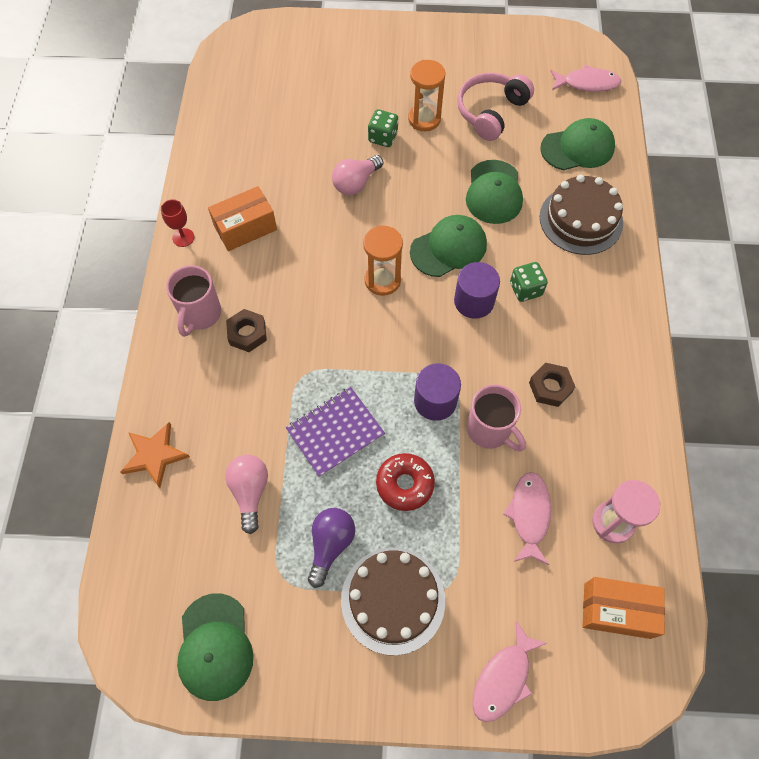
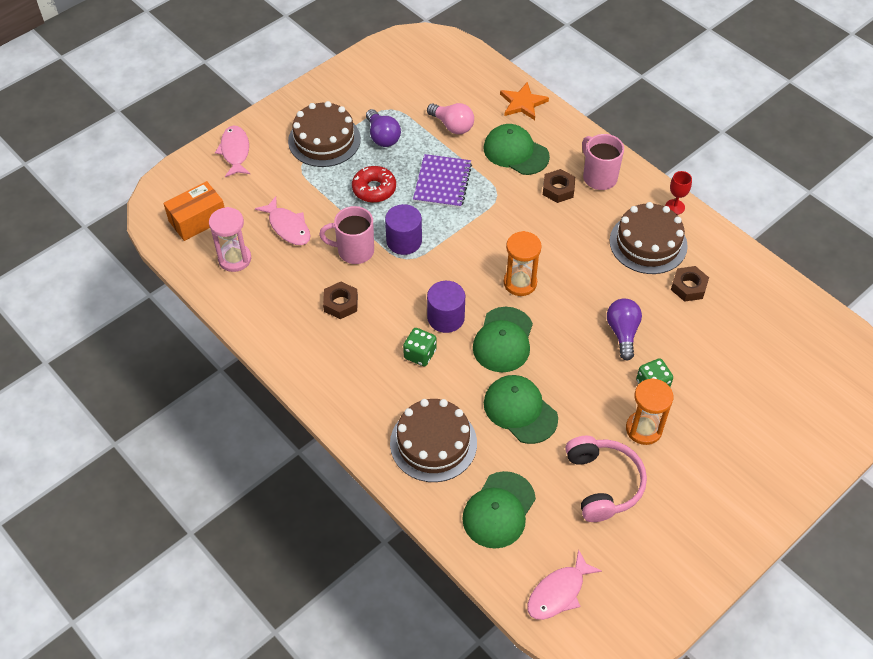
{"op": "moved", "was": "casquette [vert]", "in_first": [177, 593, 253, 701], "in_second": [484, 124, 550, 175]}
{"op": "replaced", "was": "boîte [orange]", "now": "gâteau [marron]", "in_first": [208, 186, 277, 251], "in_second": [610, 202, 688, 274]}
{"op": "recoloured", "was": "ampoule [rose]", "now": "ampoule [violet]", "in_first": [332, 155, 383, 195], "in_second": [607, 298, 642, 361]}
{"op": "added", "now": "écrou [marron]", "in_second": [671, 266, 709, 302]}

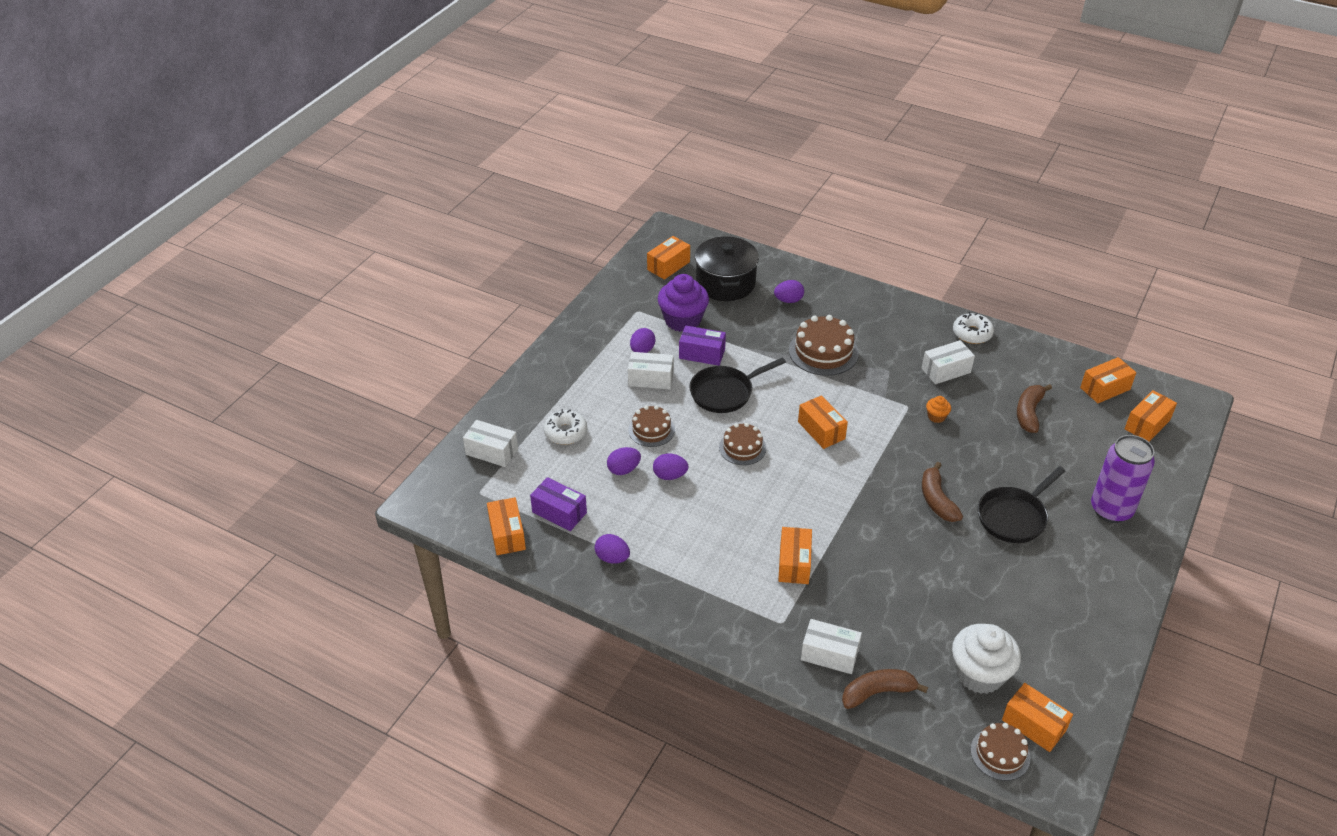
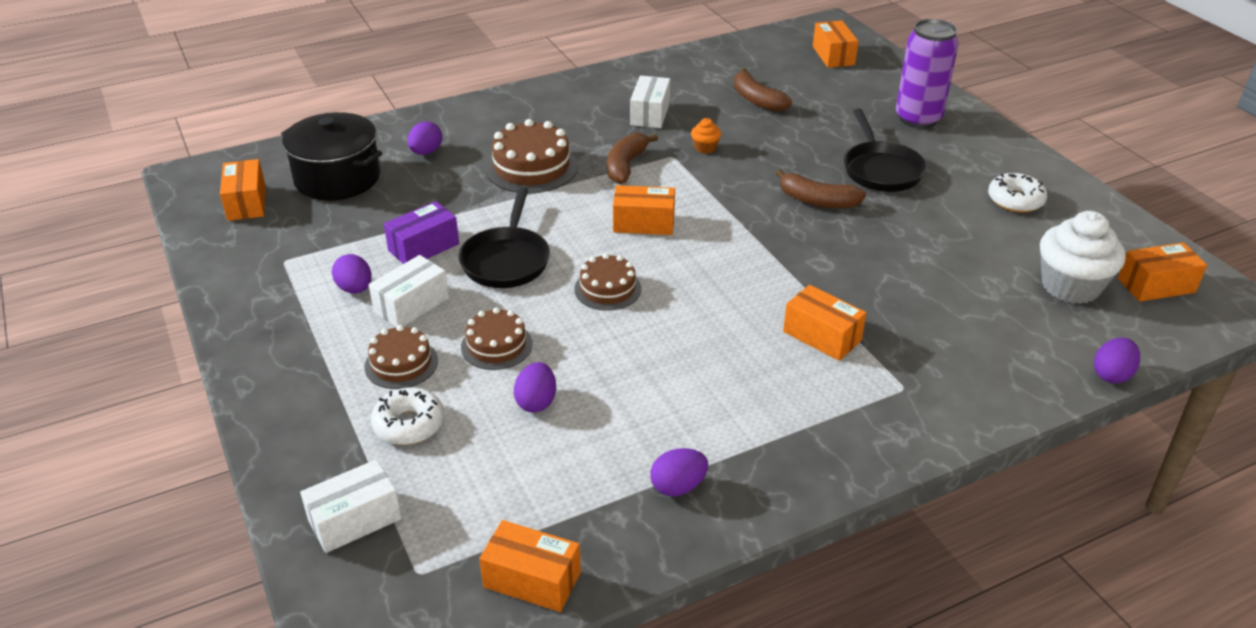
{"op": "removed", "was": "boîte [violet]", "in_first": [530, 477, 587, 531]}
{"op": "moved", "was": "œuf [violet]", "in_first": [653, 453, 689, 480], "in_second": [1094, 337, 1140, 383]}
{"op": "removed", "was": "muffin [violet]", "in_first": [658, 274, 709, 332]}
{"op": "removed", "was": "boîte [blanc]", "in_first": [801, 619, 862, 674]}
{"op": "moved", "was": "banane [marron]", "in_first": [842, 669, 928, 709], "in_second": [607, 133, 658, 184]}
{"op": "moved", "was": "beignet [blanc]", "in_first": [953, 312, 994, 344], "in_second": [988, 173, 1047, 213]}
{"op": "moved", "was": "gâteau [marron]", "in_first": [971, 723, 1030, 781], "in_second": [364, 325, 438, 389]}
{"op": "removed", "was": "boîte [orange]", "in_first": [1080, 357, 1136, 403]}

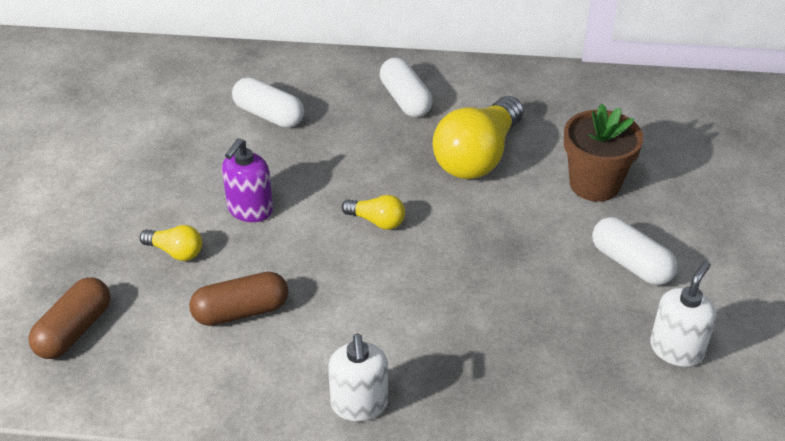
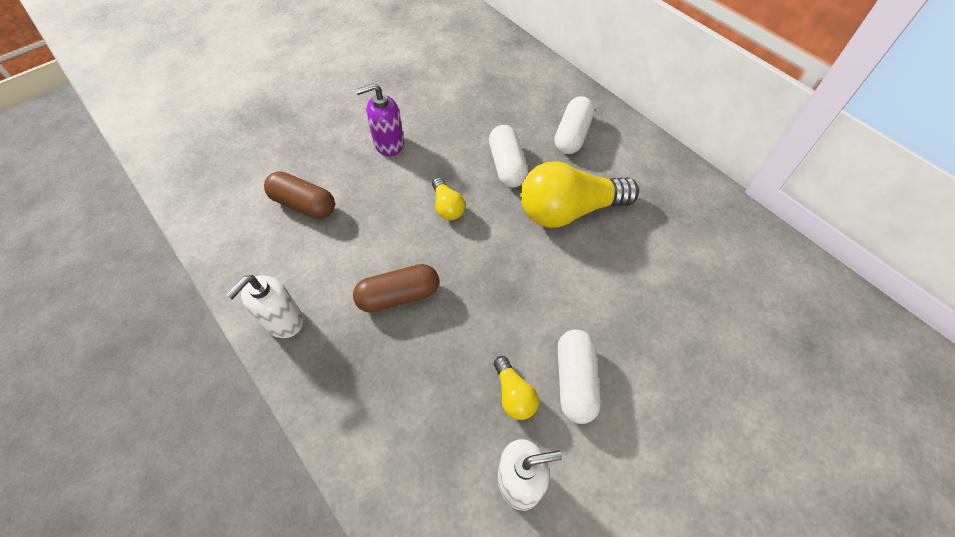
{"op": "moved", "was": "gélule [marron]", "in_first": [28, 277, 110, 359], "in_second": [353, 264, 439, 313]}
{"op": "moved", "was": "ampoule [jaune]", "in_first": [140, 225, 202, 261], "in_second": [494, 356, 539, 420]}
{"op": "moved", "was": "gélule [blanc]", "in_first": [232, 77, 304, 128], "in_second": [489, 125, 528, 188]}
{"op": "removed", "was": "pot de fleurs [marron]", "in_first": [564, 104, 643, 202]}

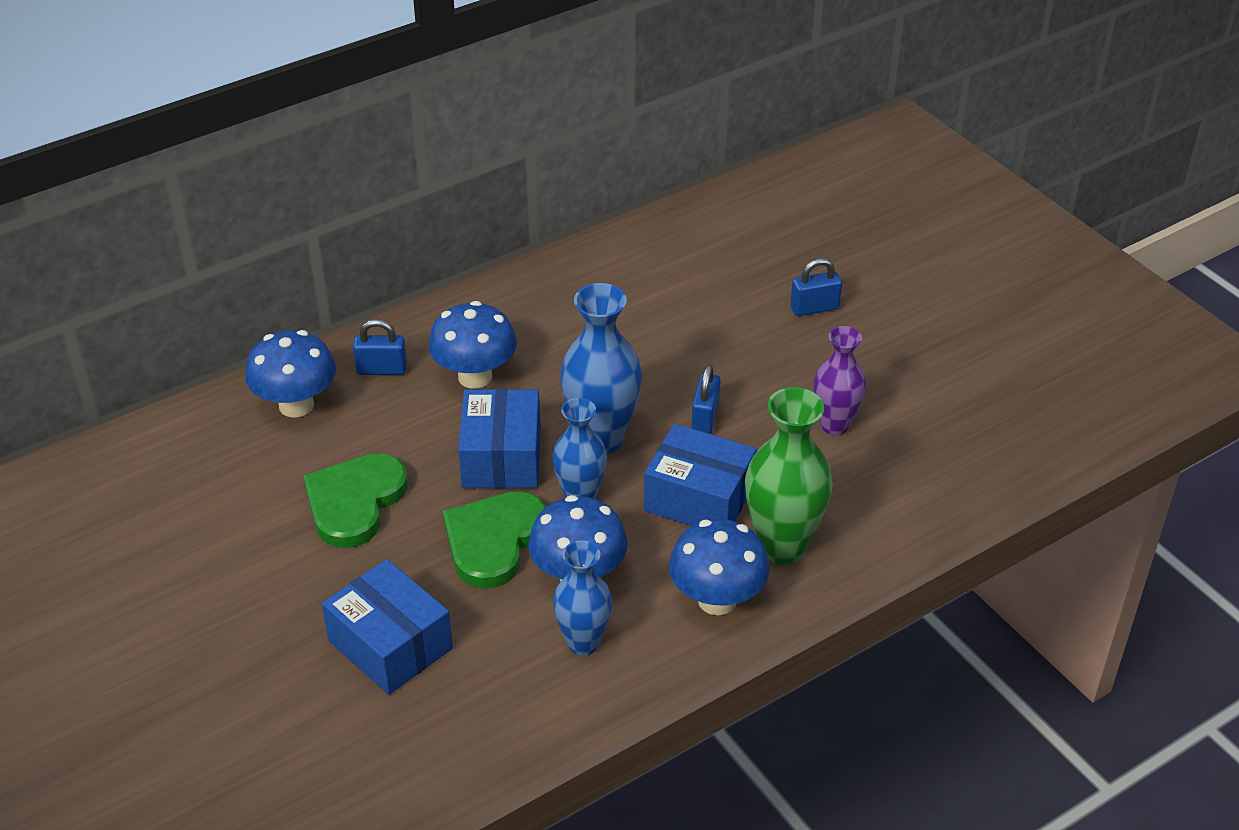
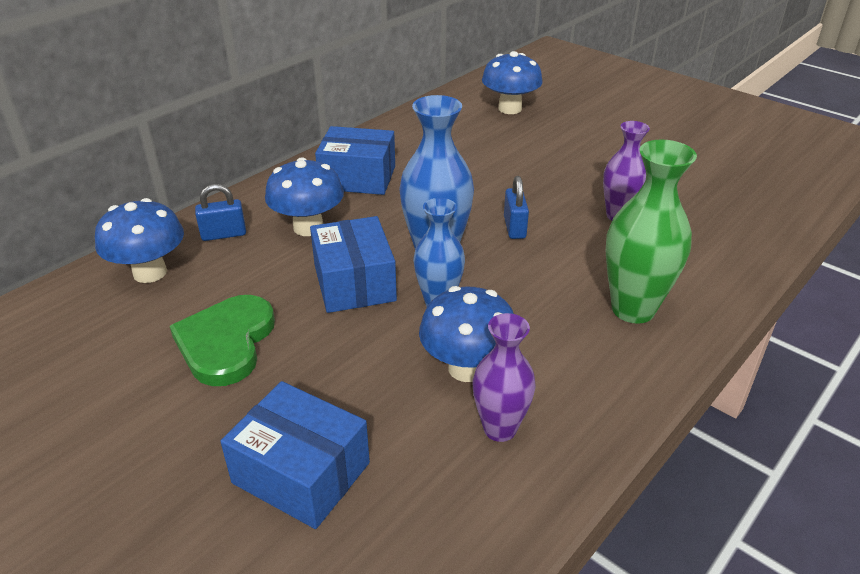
{"op": "removed", "was": "cœur [vert]", "in_first": [443, 491, 547, 588]}
{"op": "recoloured", "was": "vase [bleu]", "now": "vase [violet]", "in_first": [553, 540, 612, 656], "in_second": [473, 313, 536, 442]}
{"op": "moved", "was": "boîte [bleu]", "in_first": [644, 424, 757, 526], "in_second": [315, 126, 395, 195]}
{"op": "moved", "was": "champignon [bleu]", "in_first": [669, 519, 770, 615], "in_second": [482, 51, 543, 114]}
{"op": "removed", "was": "cadenas [bleu]", "in_first": [790, 258, 842, 316]}

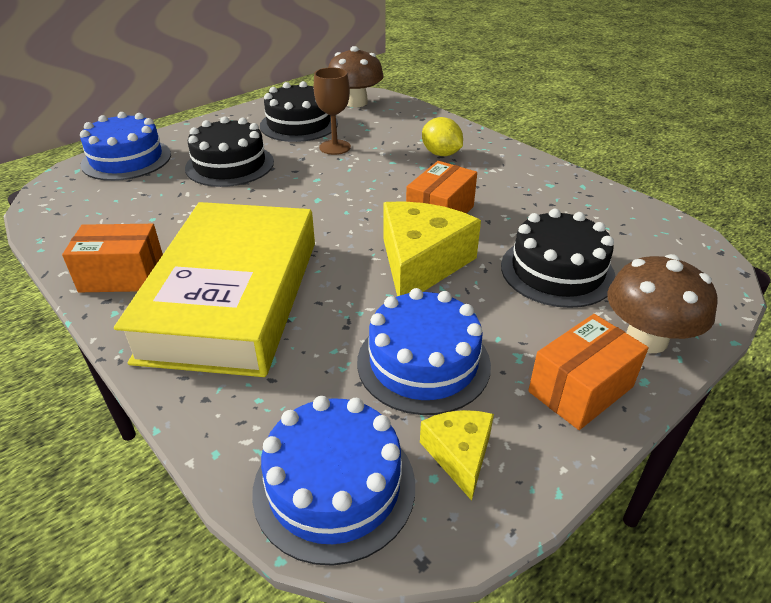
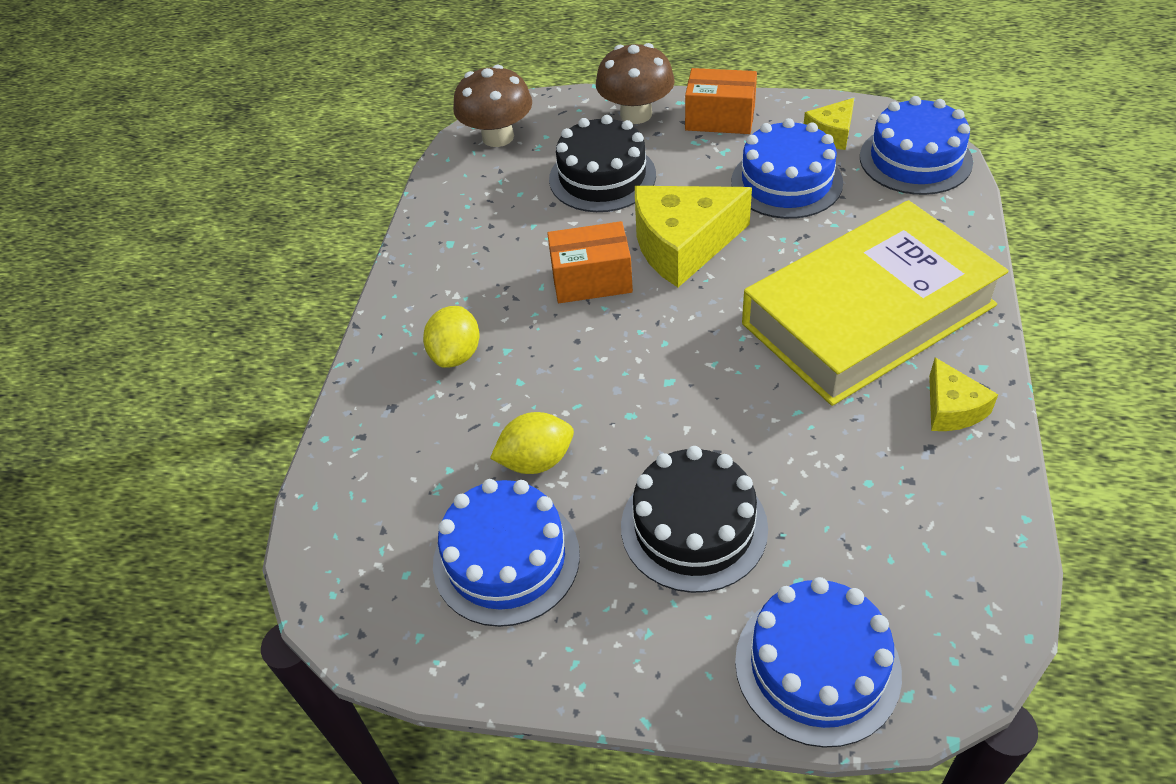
{"op": "replaced", "was": "boîte [orange]", "now": "fromage [jaune]", "in_first": [62, 224, 163, 292], "in_second": [929, 357, 998, 431]}
{"op": "recoloured", "was": "gâteau [noir]", "now": "gâteau [bleu]", "in_first": [260, 81, 338, 142], "in_second": [433, 479, 580, 627]}
{"op": "replaced", "was": "verre à pied [marron]", "now": "citron [jaune]", "in_first": [314, 67, 351, 155], "in_second": [490, 412, 574, 474]}
{"op": "moved", "was": "champignon [marron]", "in_first": [328, 46, 384, 107], "in_second": [453, 65, 532, 147]}

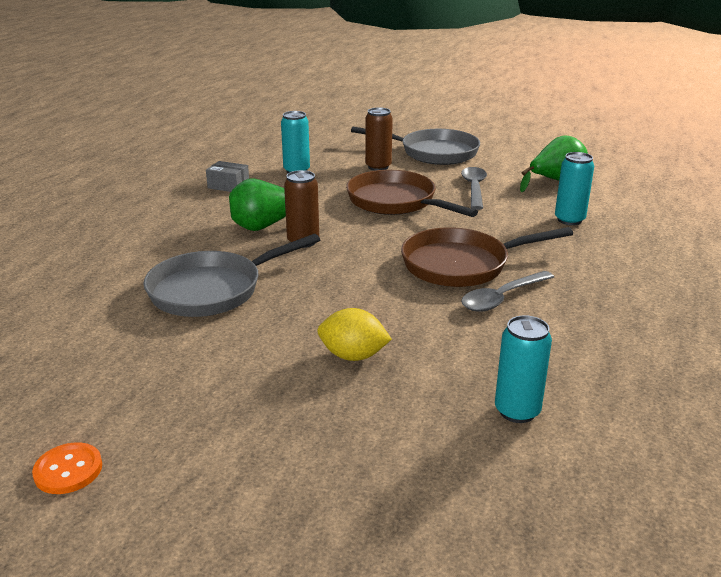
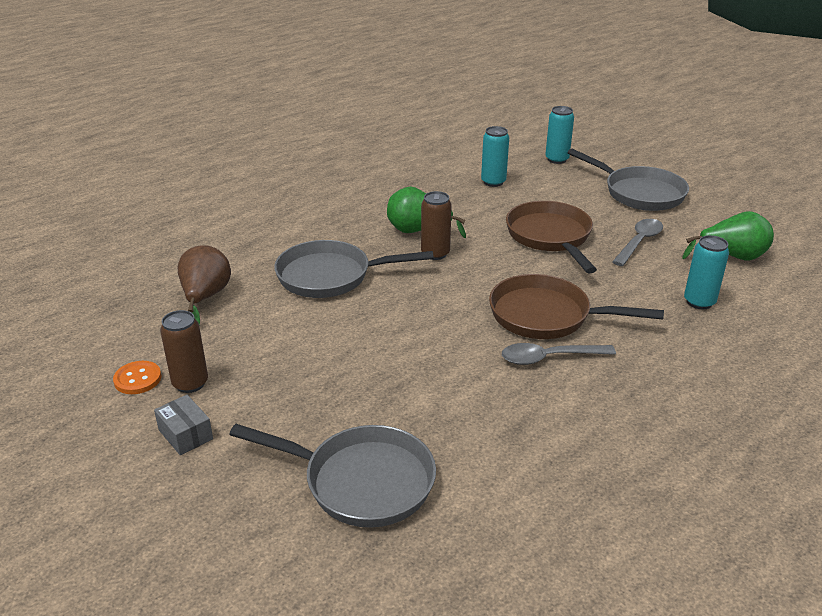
{"op": "moved", "was": "boîte [gris]", "in_first": [206, 161, 249, 192], "in_second": [154, 395, 213, 455]}
{"op": "removed", "was": "citron [jaune]", "in_first": [317, 308, 392, 361]}
{"op": "moved", "was": "canette [marron]", "in_first": [365, 107, 393, 171], "in_second": [160, 310, 208, 393]}
{"op": "moved", "was": "canette [turquoise]", "in_first": [495, 315, 552, 423], "in_second": [545, 106, 574, 164]}
{"op": "added", "now": "poire [marron]", "in_second": [178, 245, 231, 325]}
{"op": "added", "now": "poêle [gris]", "in_second": [229, 424, 436, 528]}

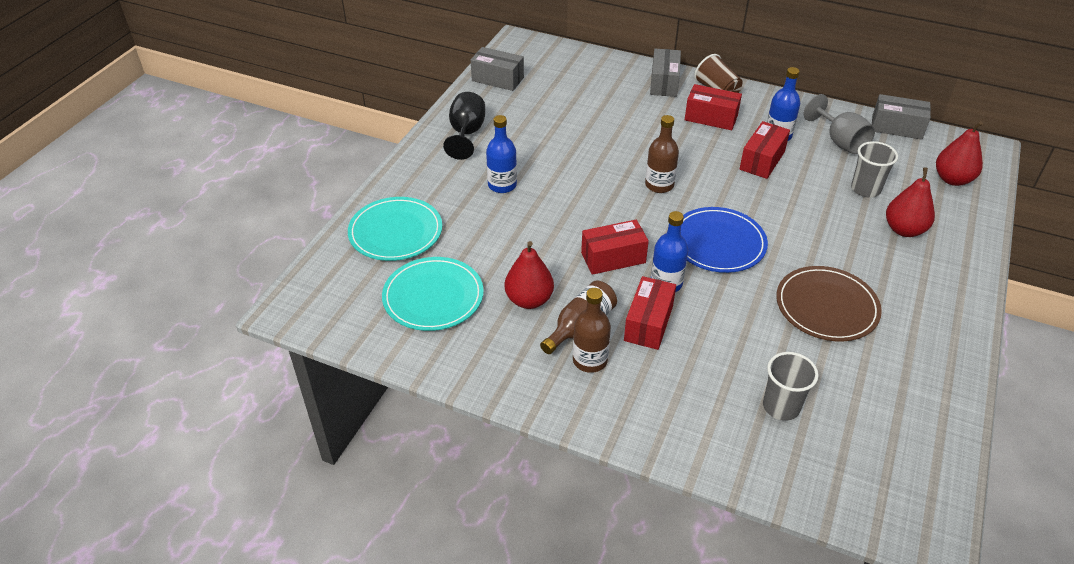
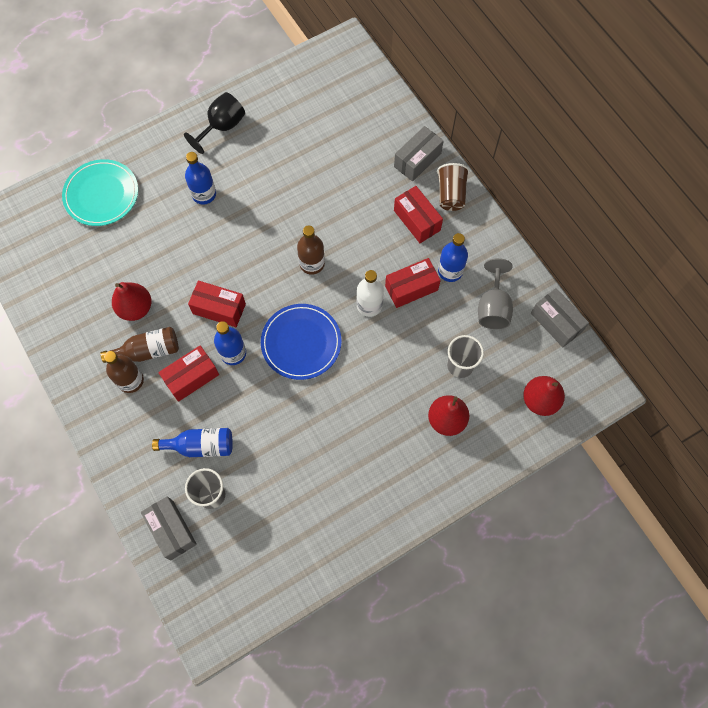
{"op": "removed", "was": "assiette [turquoise]", "in_first": [382, 257, 484, 331]}
{"op": "moved", "was": "boîte [gris]", "in_first": [471, 47, 524, 91], "in_second": [141, 496, 197, 560]}
{"op": "removed", "was": "assiette [marron]", "in_first": [776, 266, 882, 342]}
{"op": "added", "now": "bouteille [bleu]", "in_second": [152, 428, 233, 457]}
{"op": "added", "now": "bouteille [blanc]", "in_second": [356, 270, 384, 317]}

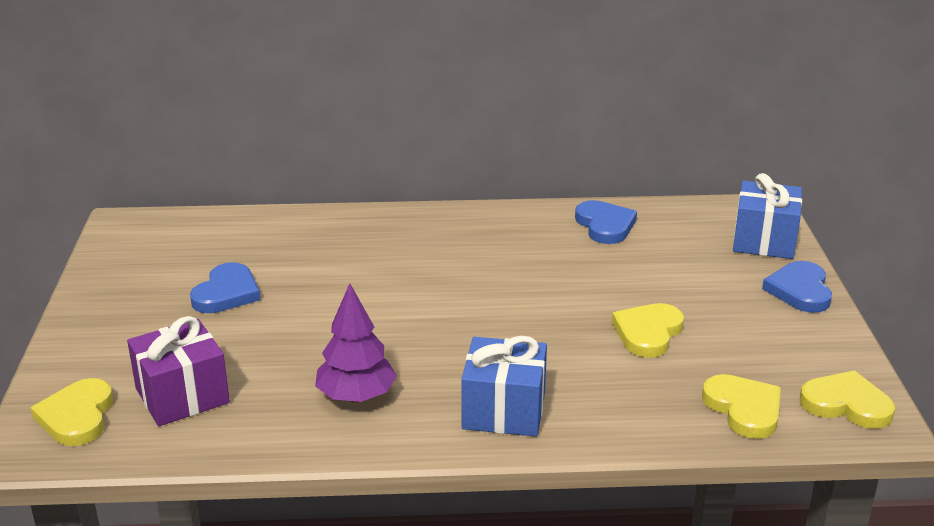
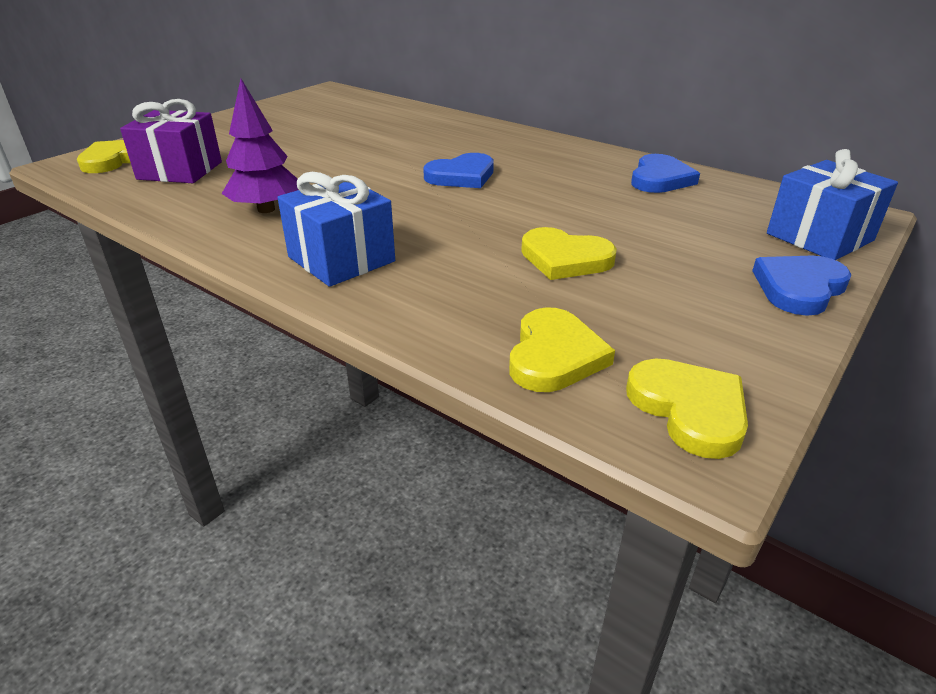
{"op": "moved", "was": "cœur [bleu]", "in_first": [190, 262, 261, 313], "in_second": [423, 153, 494, 188]}
{"op": "turned", "was": "cœur [jaune]", "in_first": [612, 303, 684, 358], "in_second": [521, 227, 617, 280], "clockwise": -135}

